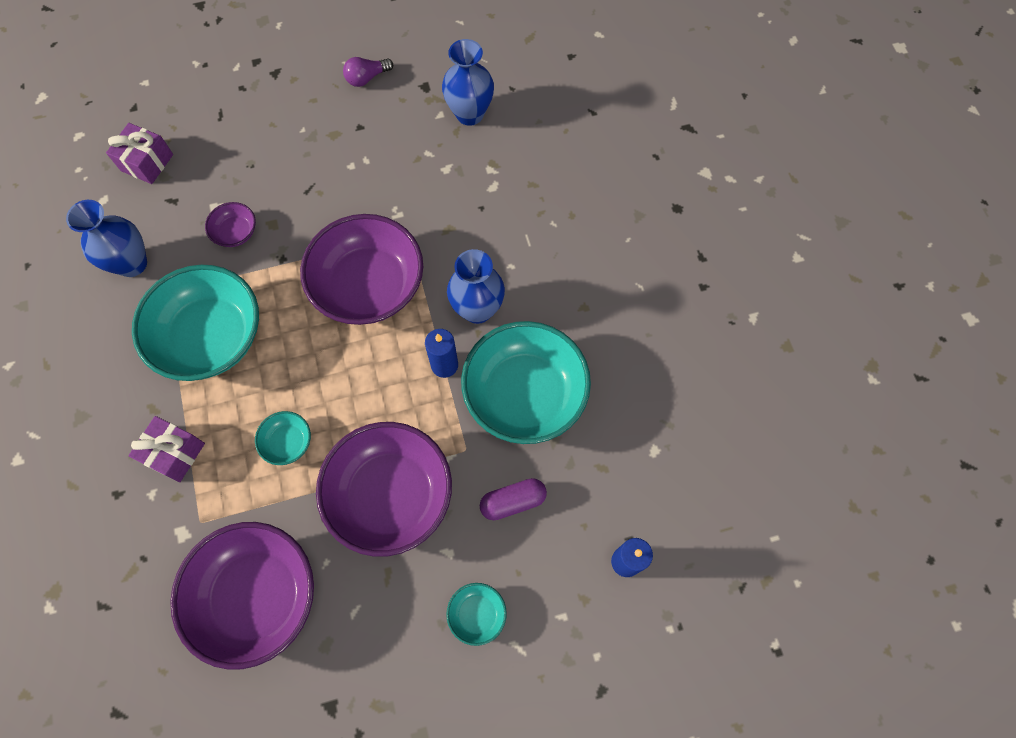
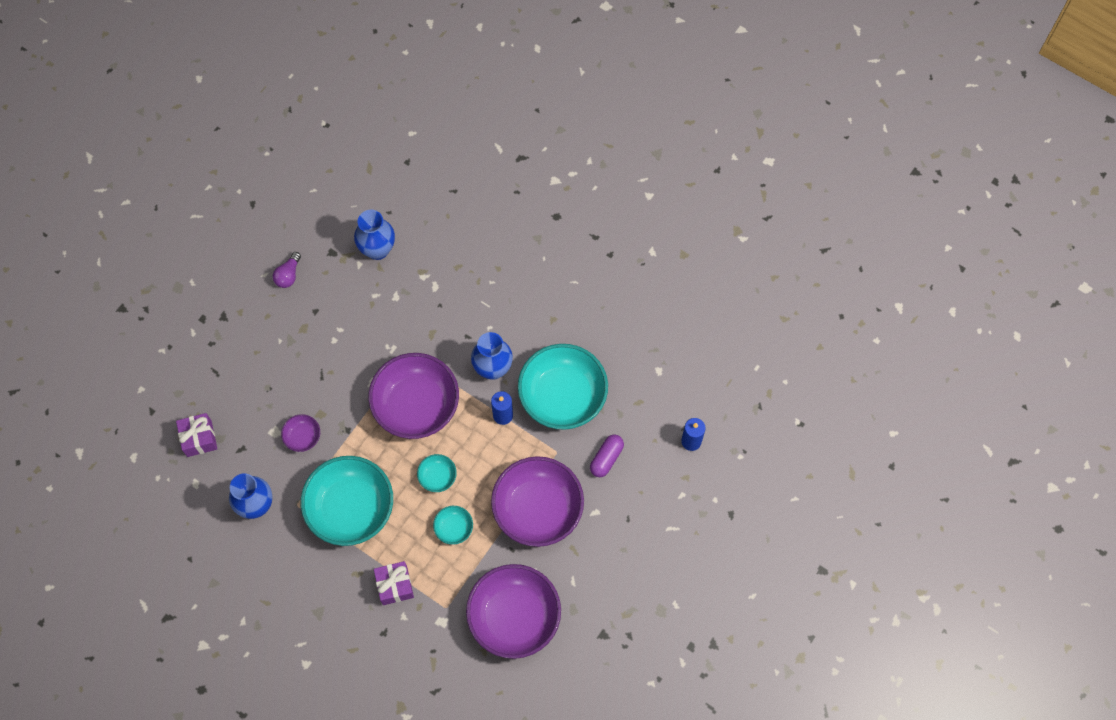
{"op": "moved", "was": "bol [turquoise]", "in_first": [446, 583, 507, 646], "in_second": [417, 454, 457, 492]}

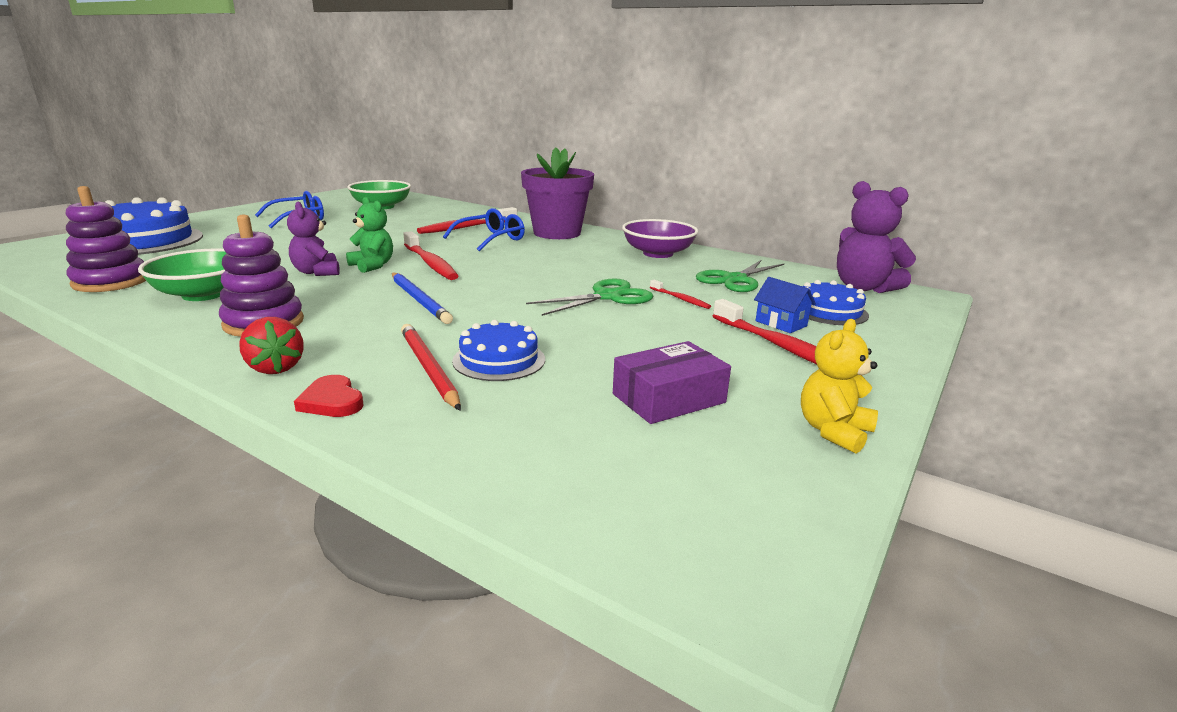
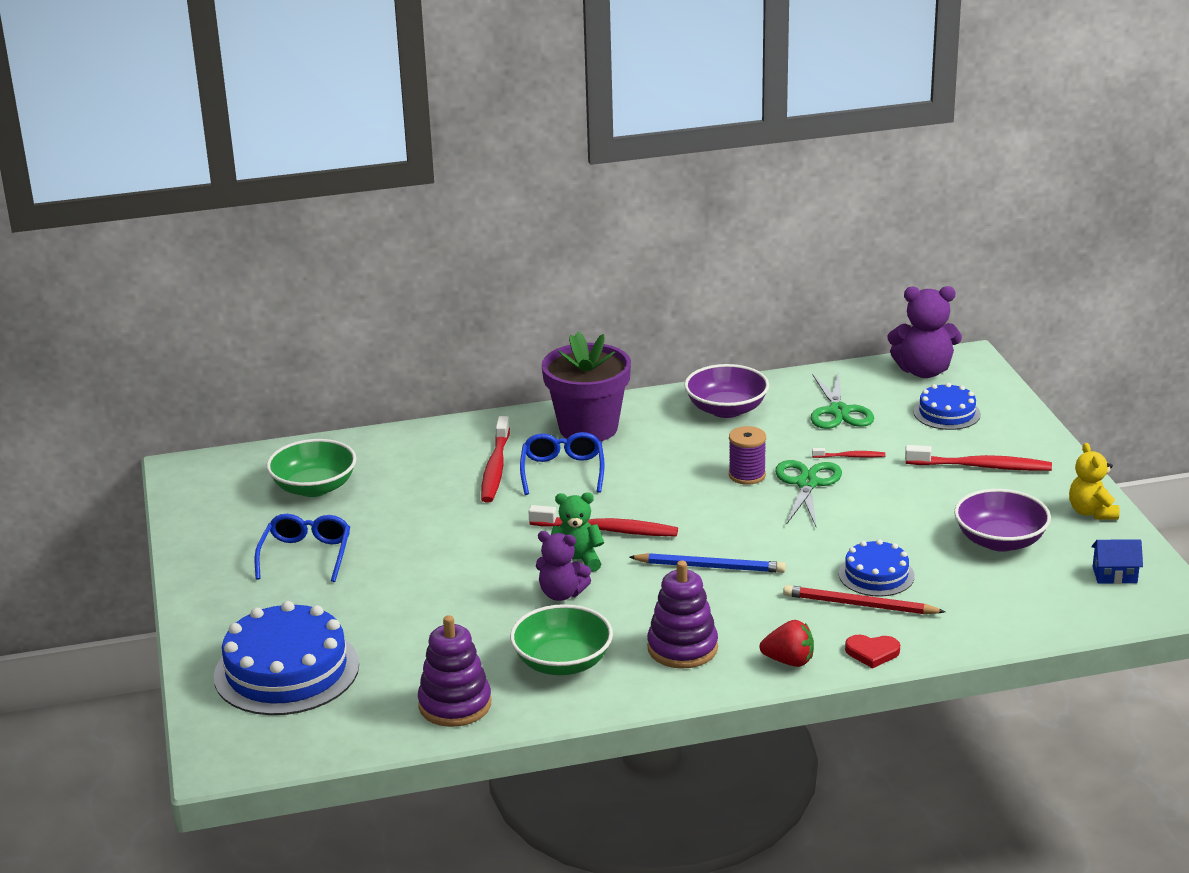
{"op": "replaced", "was": "boîte [violet]", "now": "bol [violet]", "in_first": [613, 341, 731, 424], "in_second": [954, 489, 1051, 552]}
{"op": "moved", "was": "maison [bleu]", "in_first": [754, 277, 816, 333], "in_second": [1091, 539, 1143, 584]}
{"op": "added", "now": "bobine [violet]", "in_second": [729, 426, 766, 485]}

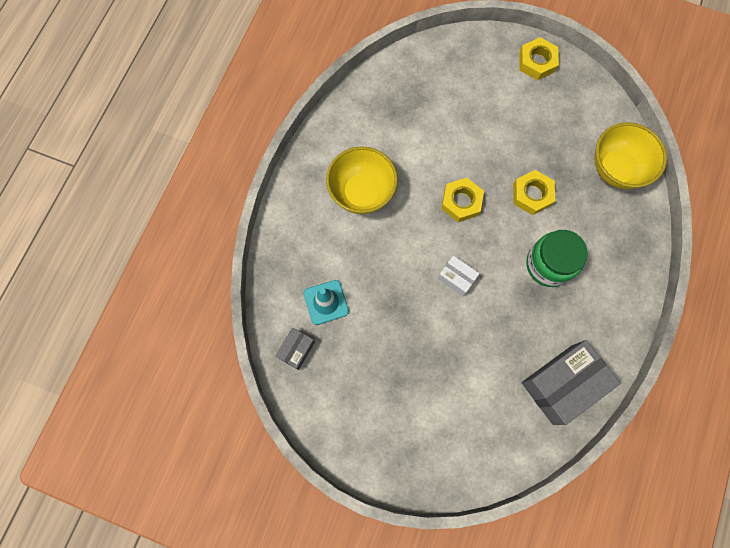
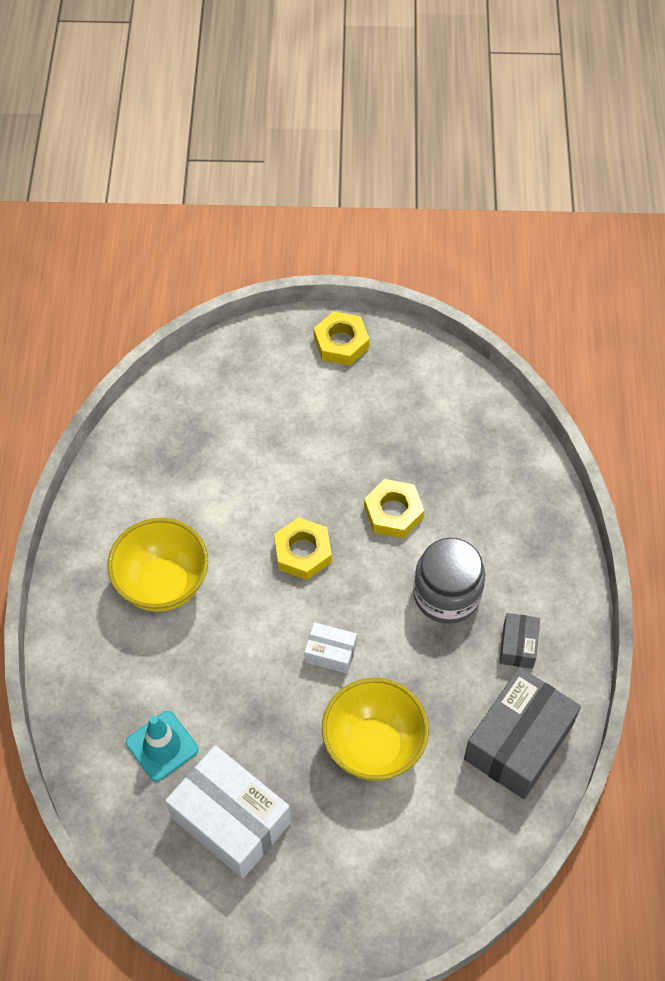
{"op": "moved", "was": "boîte [gris]", "in_first": [275, 328, 315, 370], "in_second": [499, 613, 540, 669]}
{"op": "recoloured", "was": "bocal [vert]", "now": "bocal [gris]", "in_first": [526, 230, 588, 287], "in_second": [413, 538, 485, 624]}
{"op": "moved", "was": "bol [jaune]", "in_first": [594, 122, 667, 189], "in_second": [322, 678, 429, 781]}
{"op": "added", "now": "boîte [blanc]", "in_second": [165, 745, 291, 878]}

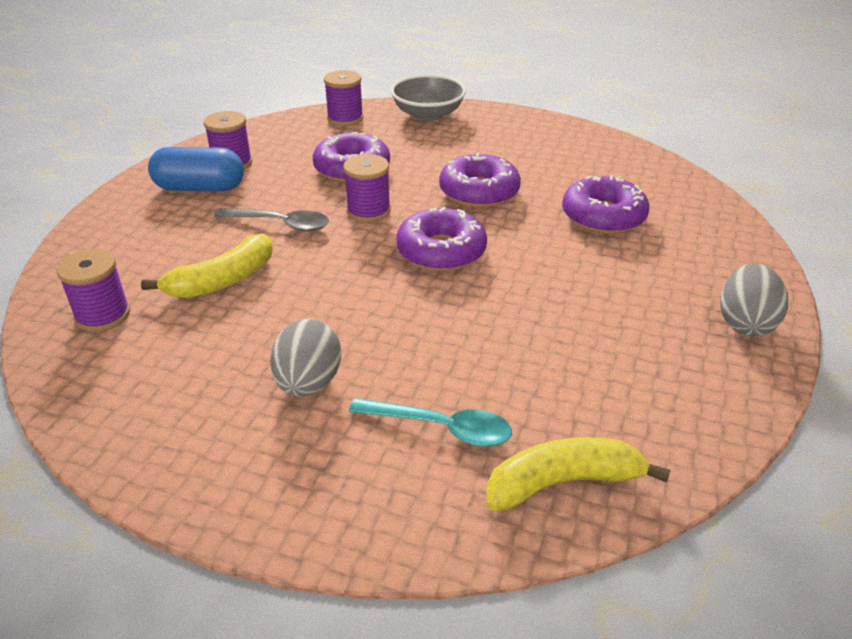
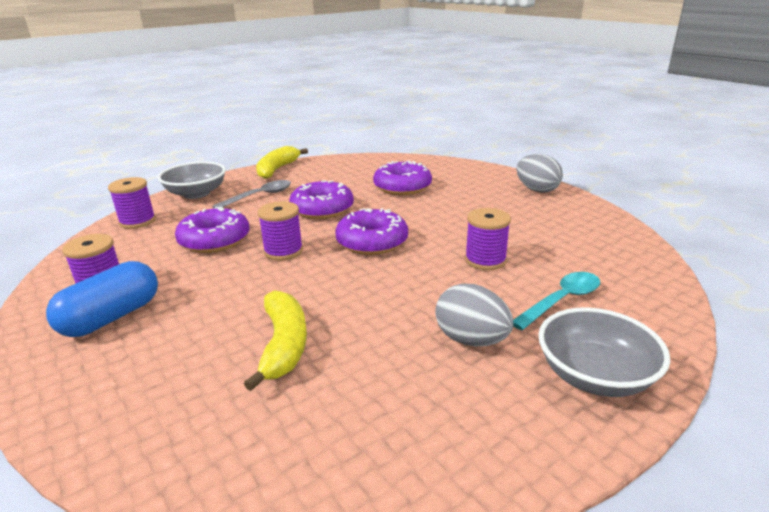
{"op": "moved", "was": "bobine [violet]", "in_first": [57, 249, 130, 332], "in_second": [465, 208, 511, 270]}
{"op": "moved", "was": "cuillère [gris]", "in_first": [214, 208, 329, 232], "in_second": [212, 180, 291, 209]}
{"op": "moved", "was": "banane [jaune]", "in_first": [486, 437, 671, 511], "in_second": [256, 146, 308, 179]}
{"op": "added", "now": "bol [gris]", "in_second": [538, 307, 670, 397]}

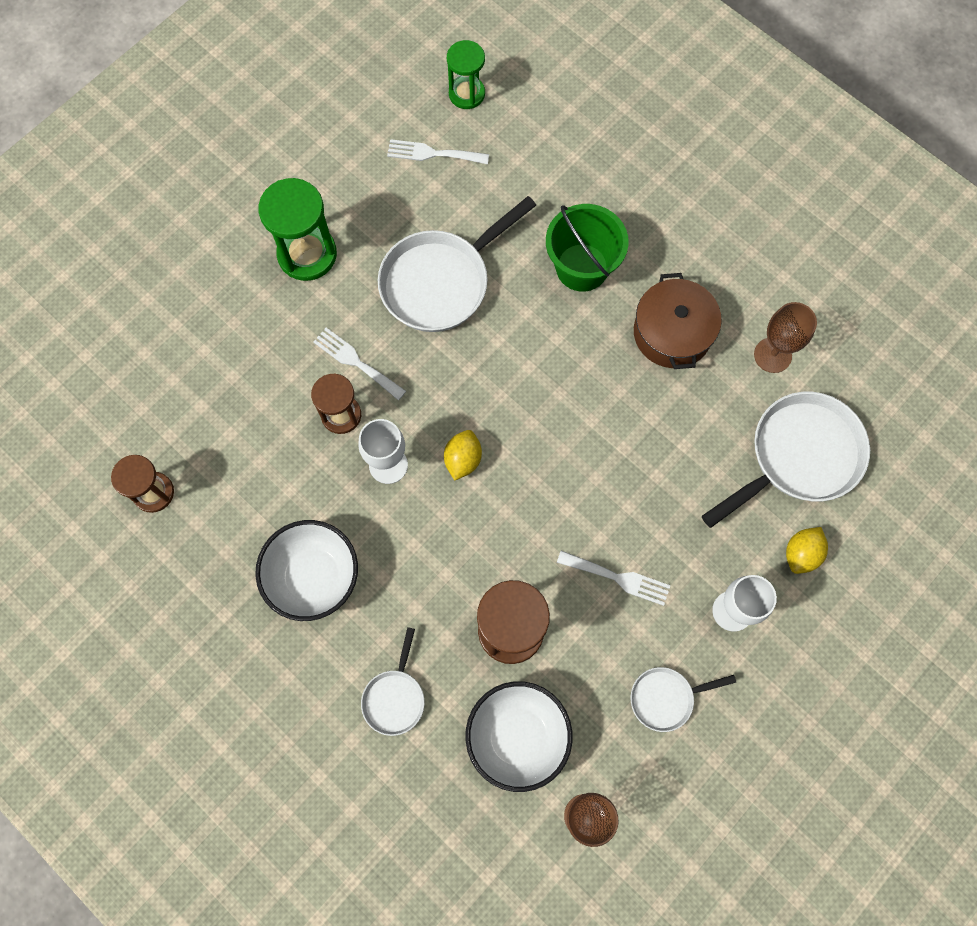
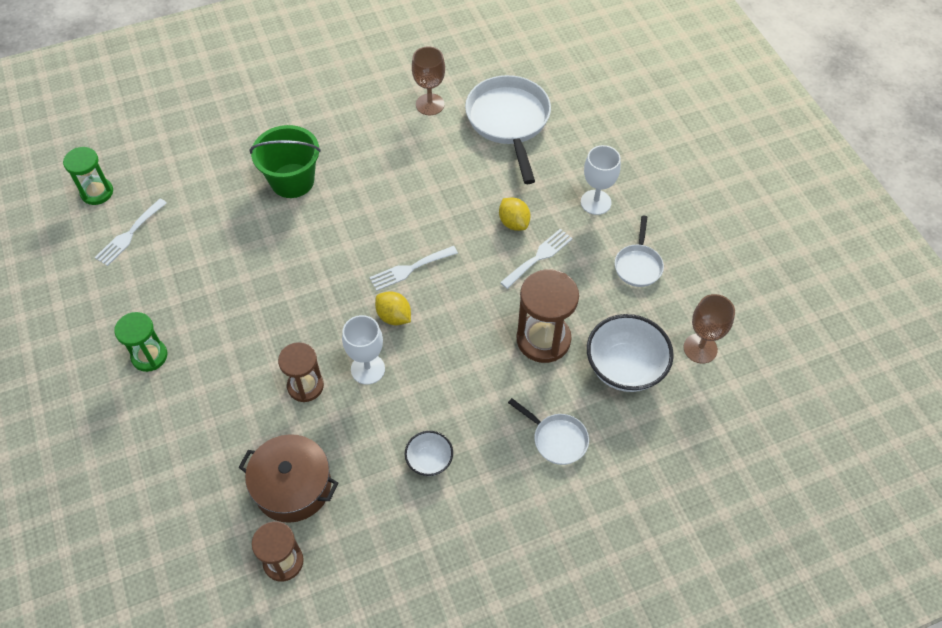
{"op": "resized", "was": "bol [blanc]", "in_first": [255, 520, 358, 621], "in_second": [405, 431, 453, 476], "ratio": 0.54}
{"op": "resized", "was": "sablier [vert]", "in_first": [258, 178, 337, 281], "in_second": [114, 312, 167, 372], "ratio": 0.65}
{"op": "moved", "was": "fourchette [blanc]", "in_first": [313, 328, 406, 400], "in_second": [369, 246, 458, 291]}
{"op": "removed", "was": "poêle [blanc]", "in_first": [378, 196, 536, 332]}
{"op": "moved", "was": "marmite [marron]", "in_first": [634, 273, 722, 369], "in_second": [238, 434, 338, 523]}
{"op": "moved", "was": "citron [jaune]", "in_first": [786, 527, 828, 574], "in_second": [499, 197, 531, 231]}

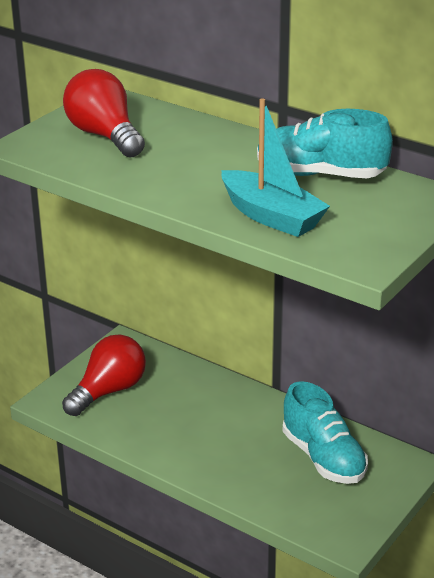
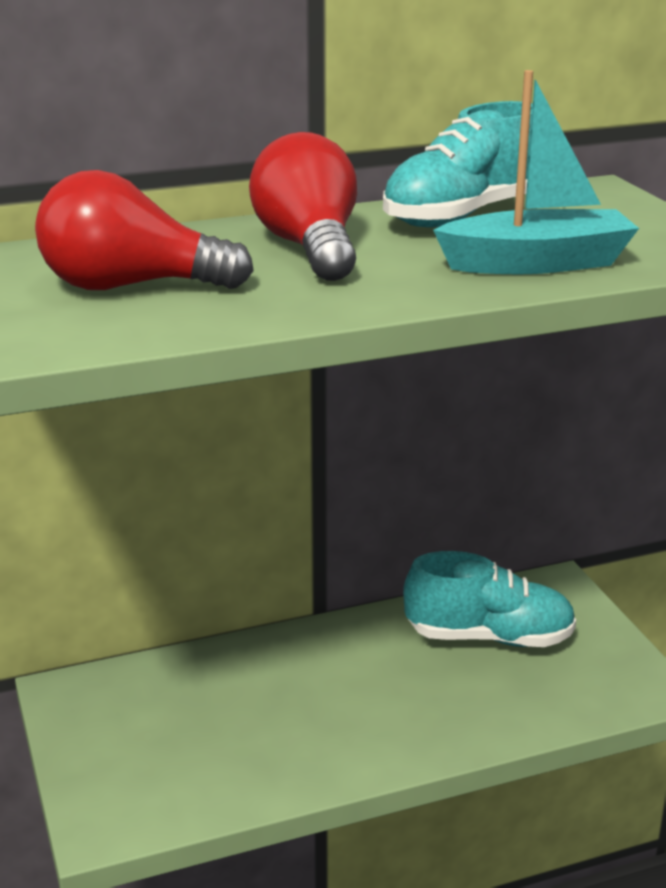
{"op": "moved", "was": "ampoule [rouge]", "in_first": [62, 334, 146, 416], "in_second": [249, 132, 357, 281]}

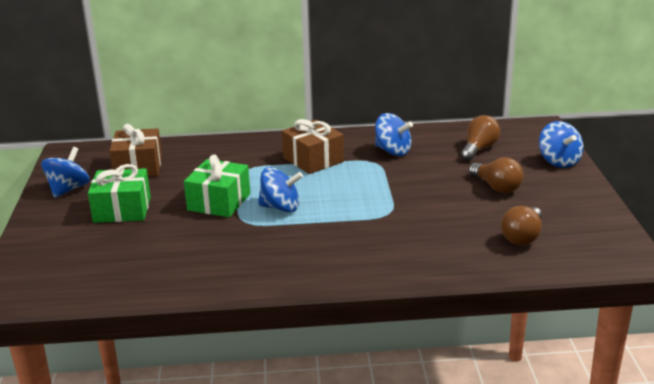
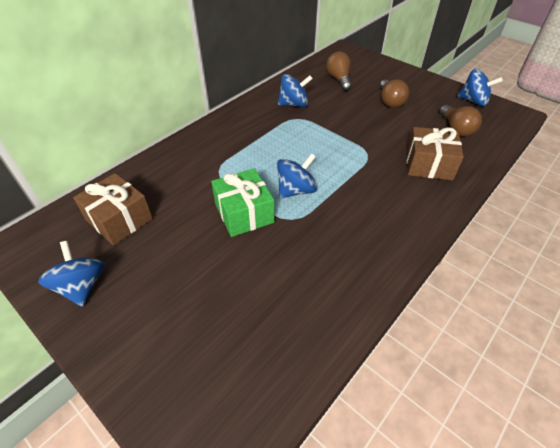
{"op": "removed", "was": "cadeau [vert]", "in_first": [88, 164, 151, 223]}
{"op": "moved", "was": "cadeau [marron]", "in_first": [282, 119, 344, 174], "in_second": [406, 127, 464, 180]}
{"op": "turned", "was": "ampoule [marron]", "in_first": [469, 157, 523, 193], "in_second": [380, 79, 409, 108], "clockwise": 75}
{"op": "moved", "was": "toupie [bleu]", "in_first": [539, 121, 583, 168], "in_second": [458, 69, 503, 106]}

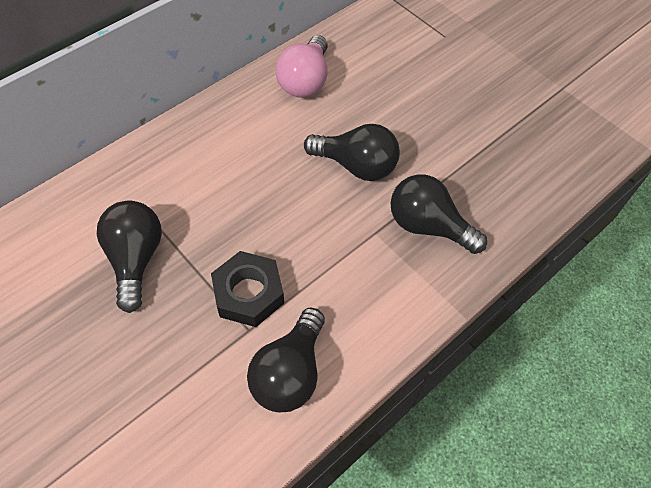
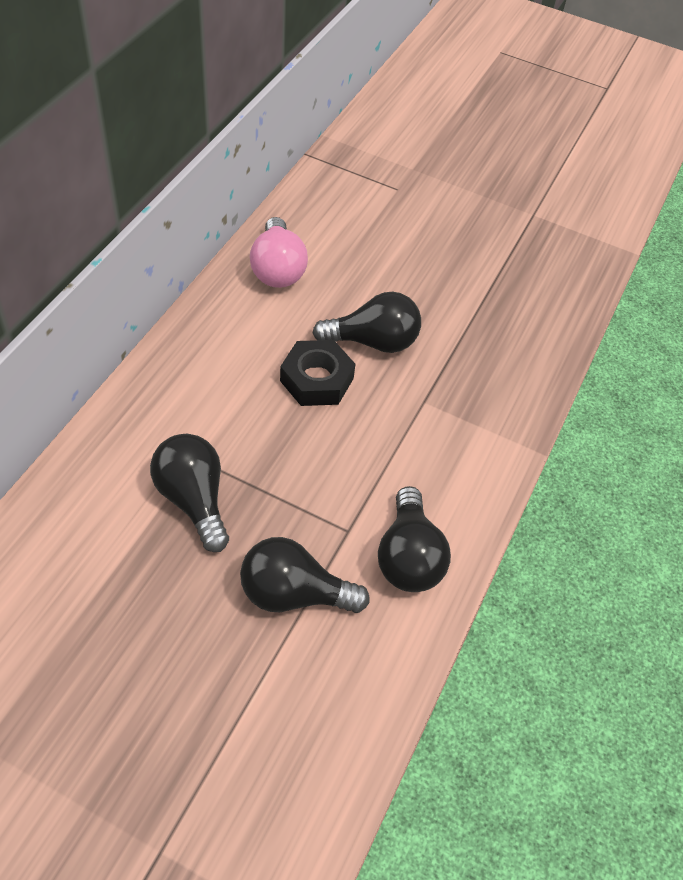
{"op": "moved", "was": "écrou [noir]", "in_first": [211, 251, 284, 327], "in_second": [280, 340, 355, 406]}
{"op": "moved", "was": "ampoule [noir]", "in_first": [391, 175, 487, 254], "in_second": [240, 537, 370, 613]}

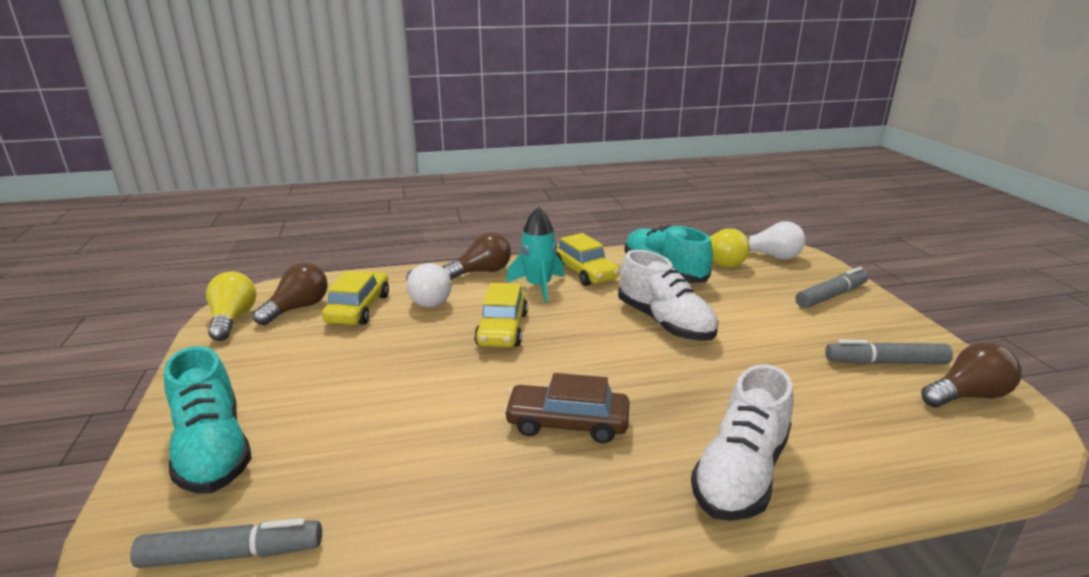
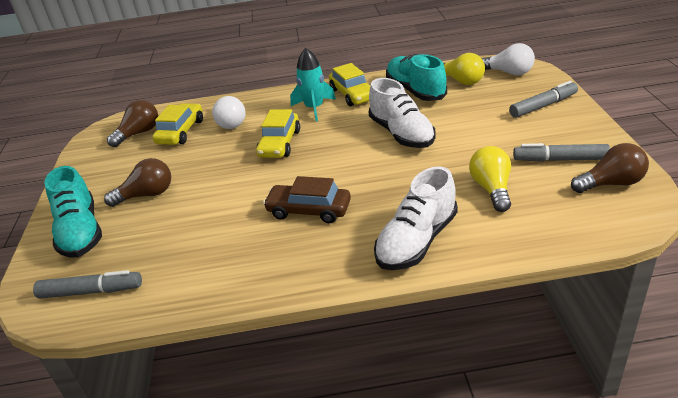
{"op": "moved", "was": "ampoule [jaune]", "in_first": [206, 272, 256, 341], "in_second": [469, 146, 511, 212]}
{"op": "moved", "was": "ampoule [marron]", "in_first": [442, 232, 511, 280], "in_second": [104, 158, 171, 207]}

